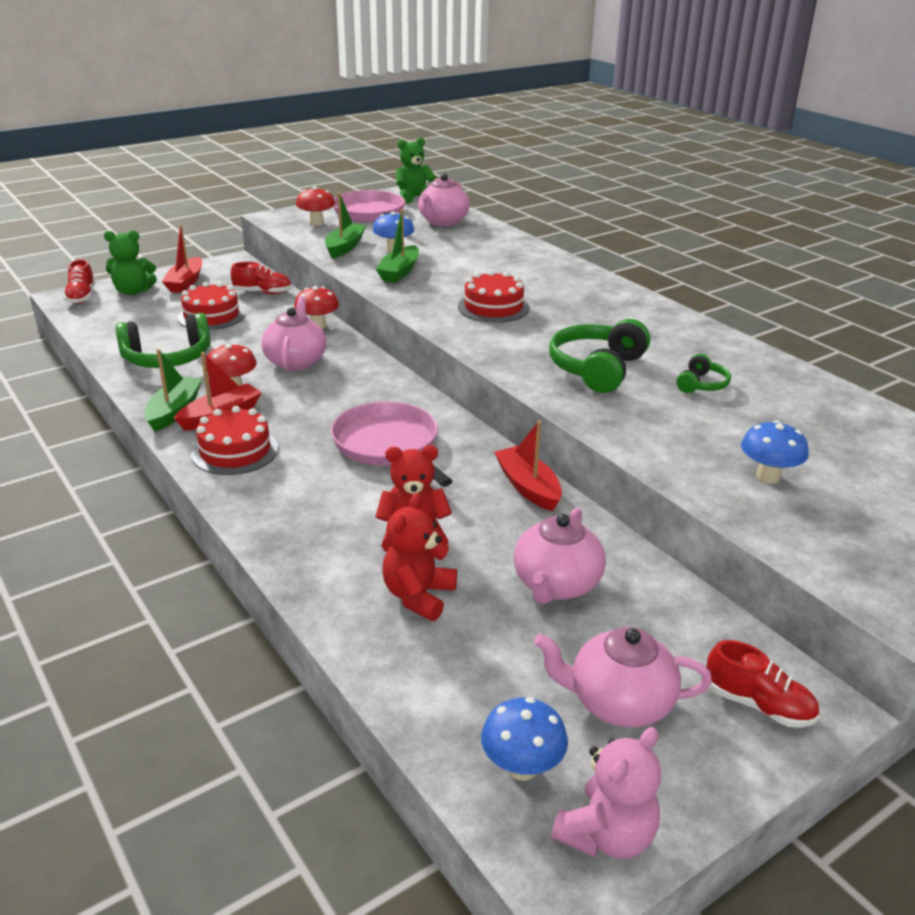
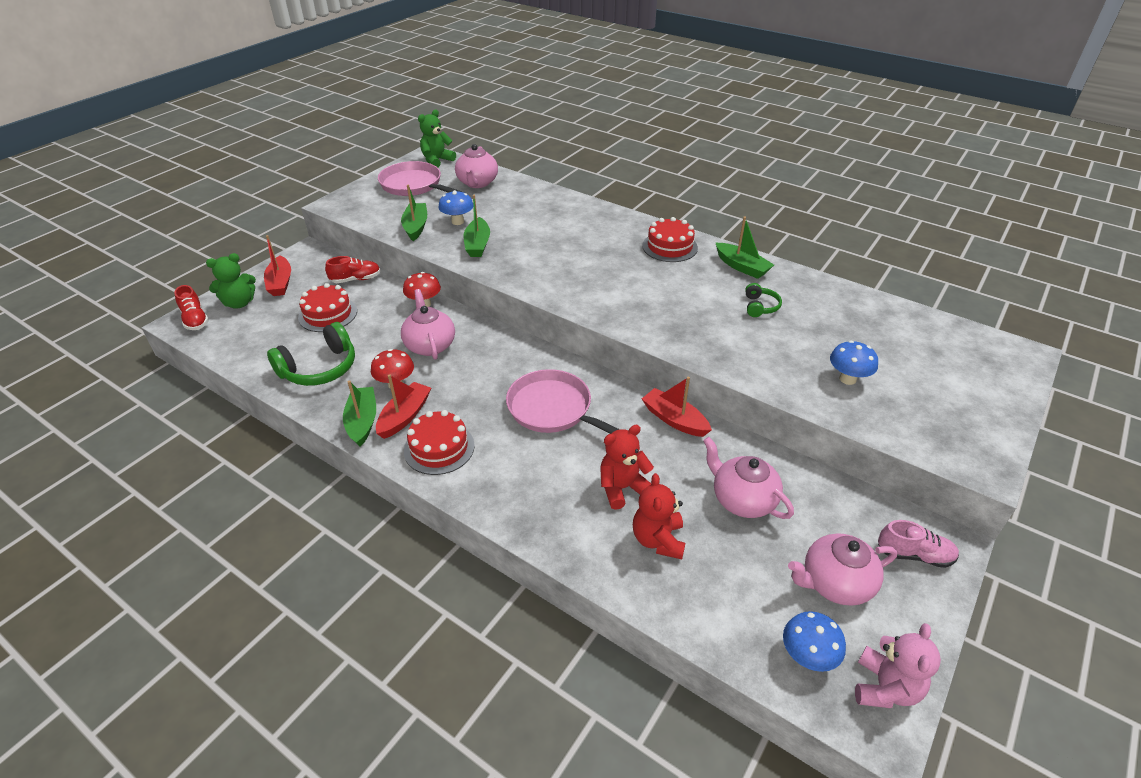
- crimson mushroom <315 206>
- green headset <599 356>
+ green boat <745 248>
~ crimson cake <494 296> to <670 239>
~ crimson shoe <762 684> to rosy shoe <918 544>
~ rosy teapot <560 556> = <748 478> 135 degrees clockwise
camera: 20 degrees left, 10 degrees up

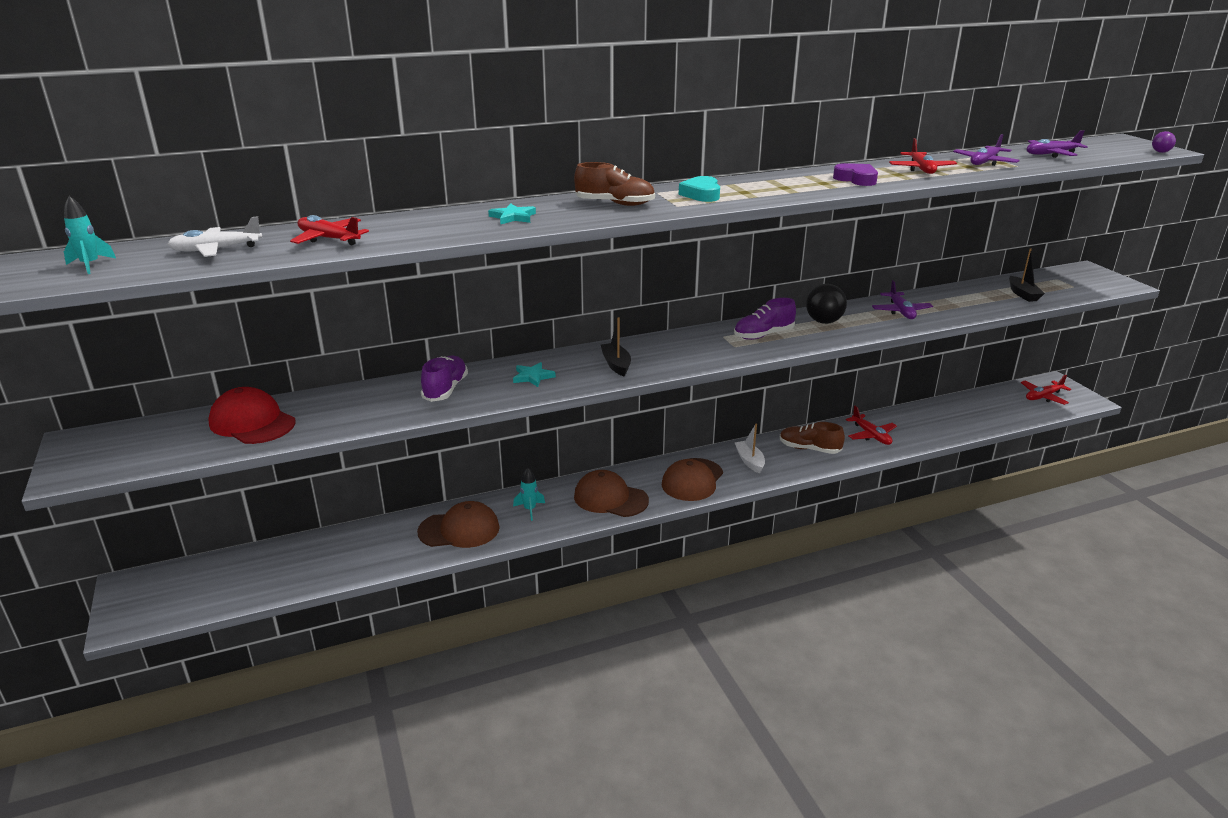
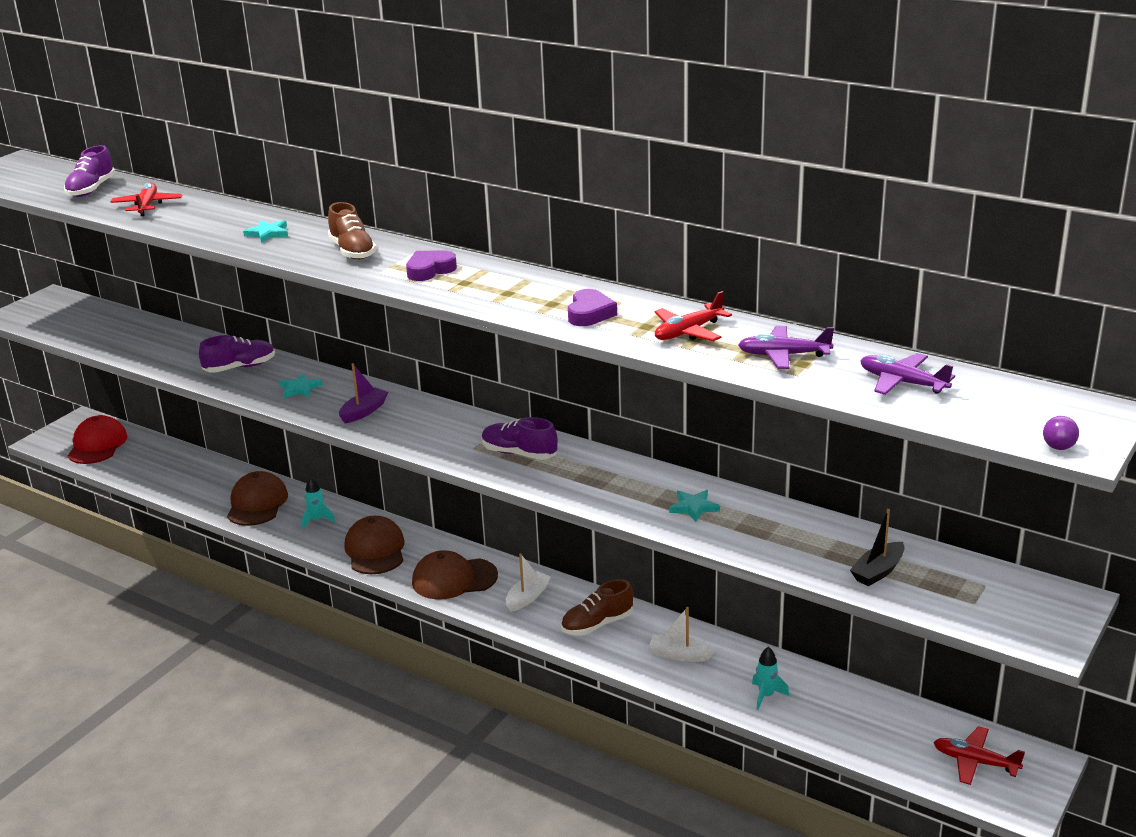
- black ball <826 304>
~ aqua spaceship <90 235> to <770 678>
~ crimson cap <251 415> to <97 439>
~ snow-white aeroplane <214 236> to royal purple shoe <89 171>
~ crimson aeroplane <871 425> to snow-white boat <682 634>
~ royal purple aeroplane <902 299> to aqua star <694 506>
~ black boat <616 346> to royal purple boat <363 393>
~ aqua heart shape <699 189> to royal purple heart shape <431 265>
~ dark brown cap <458 524> = <257 498> 135 degrees counterclockwise
~ dark brown shoe <812 438> = <597 607> 105 degrees counterclockwise
camera: 55 degrees right, 0 degrees up

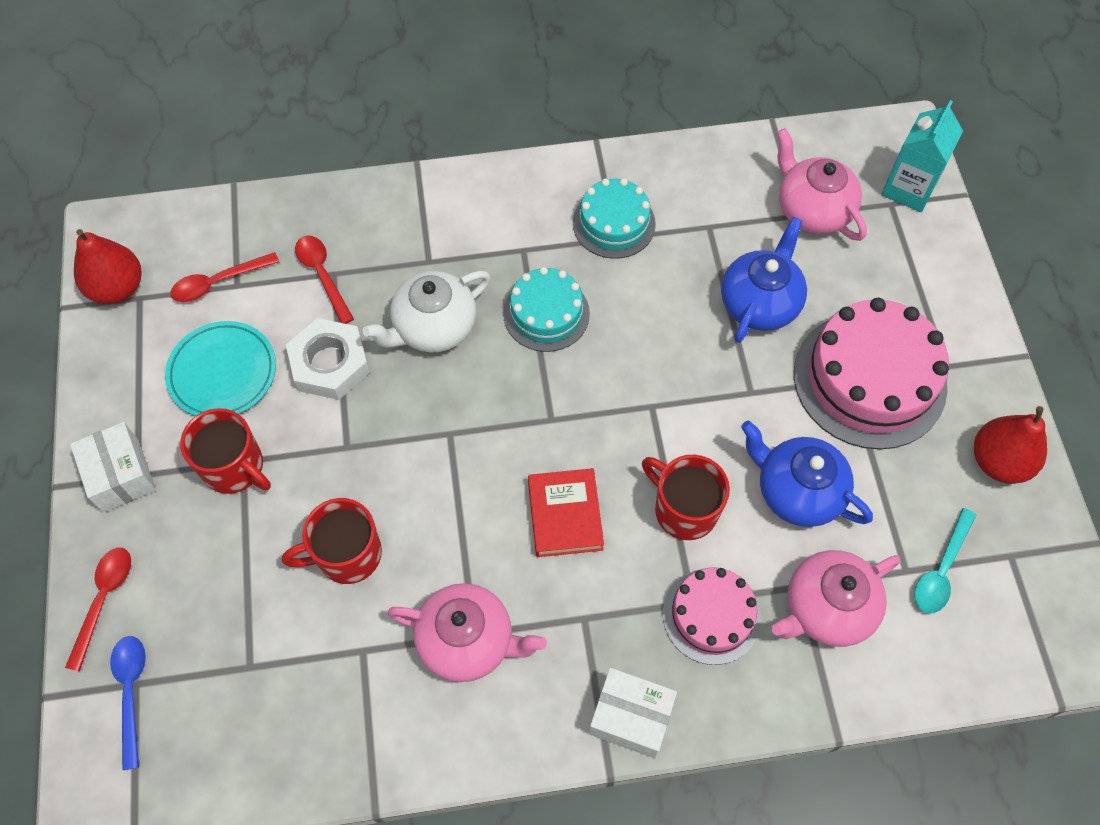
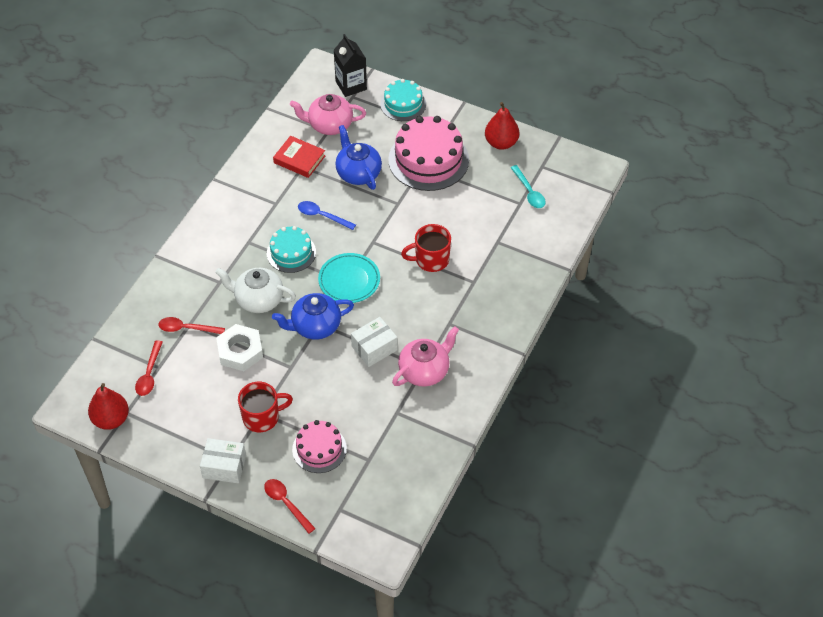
- crimson tea mug <332 541>
- rosy teapot <836 598>
~ blue spoon <128 703> to <327 215>
~ aqua plate <220 368> to <349 278>
~ crimson book <566 512> to <299 157>
~ aqua cake <614 218> to <403 100>
~ snow-white box <633 713> to <374 342>
~ rosy cake <712 616> to <319 446>
~ blue teapot <807 473> to <313 316>
~ aqua juice carton <922 156> to black juice carton <350 65>
~ snow-white teapot <427 311> = <255 290> 105 degrees clockwise
camera: 55 degrees left, 10 degrees down

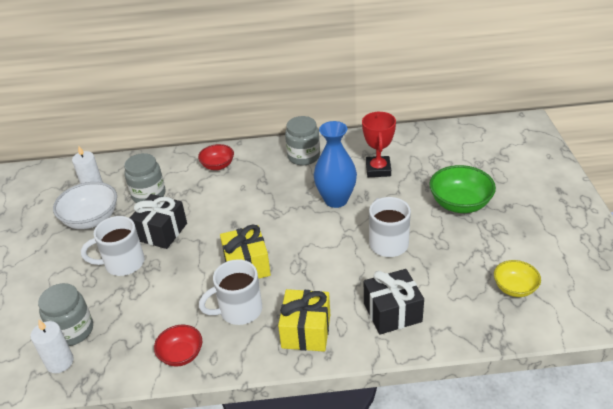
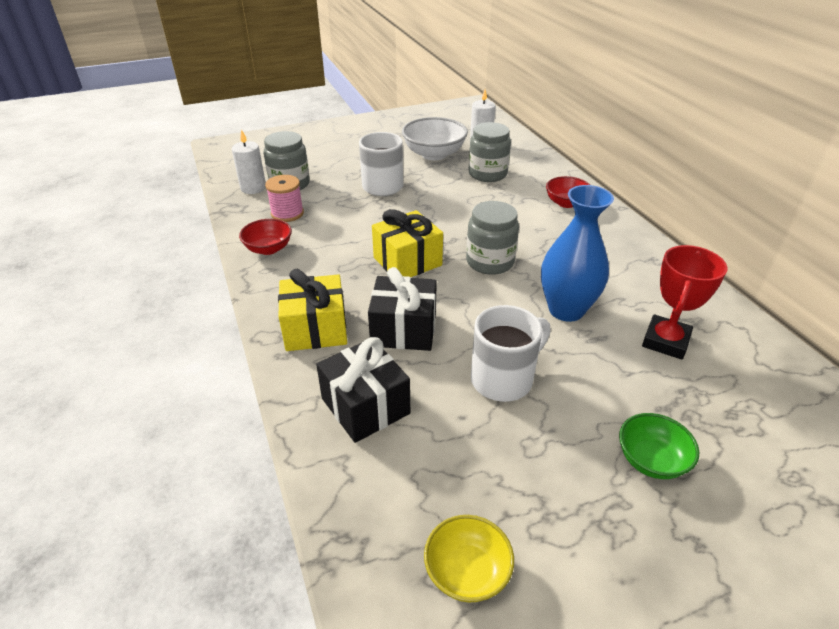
- snow-white tea mug <230 292>
+ rosy bobbin <284 198>
~ black present <158 221> to <402 309>
~ grey jar <302 140> to <492 238>
~ crimson award cup <379 144> = <684 302> 45 degrees counterclockwise
~ green deep dish <462 189> = <659 446> x0.62
camera: 70 degrees right, 0 degrees up

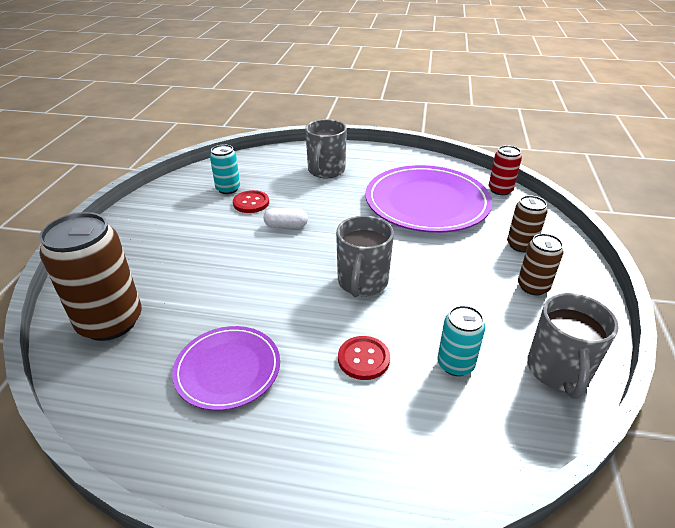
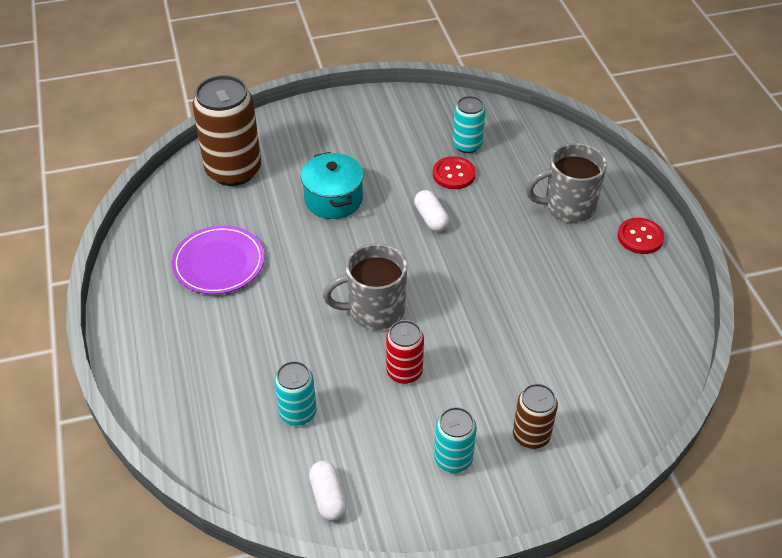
- royal purple plate <429 199>
+ aqua cooking pot <332 185>
~ crimson sewing button <364 358> to <640 236>
~ crimson soda can <505 170> to <405 352>
~ grey tea mug <573 346> to snow-white capsule <328 491>
~ dark brown soda can <541 264> to aqua soda can <455 440>
camera: 65 degrees right, 10 degrees up

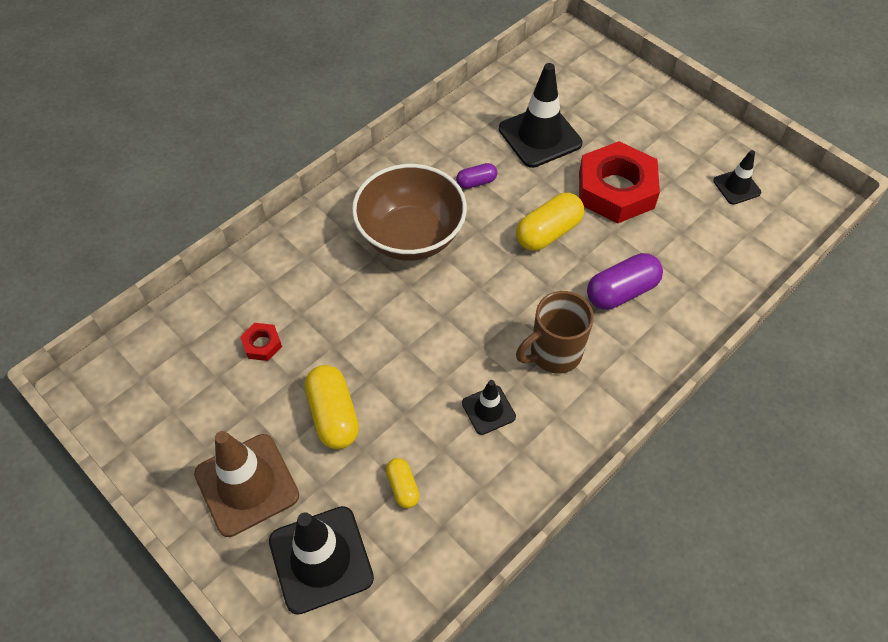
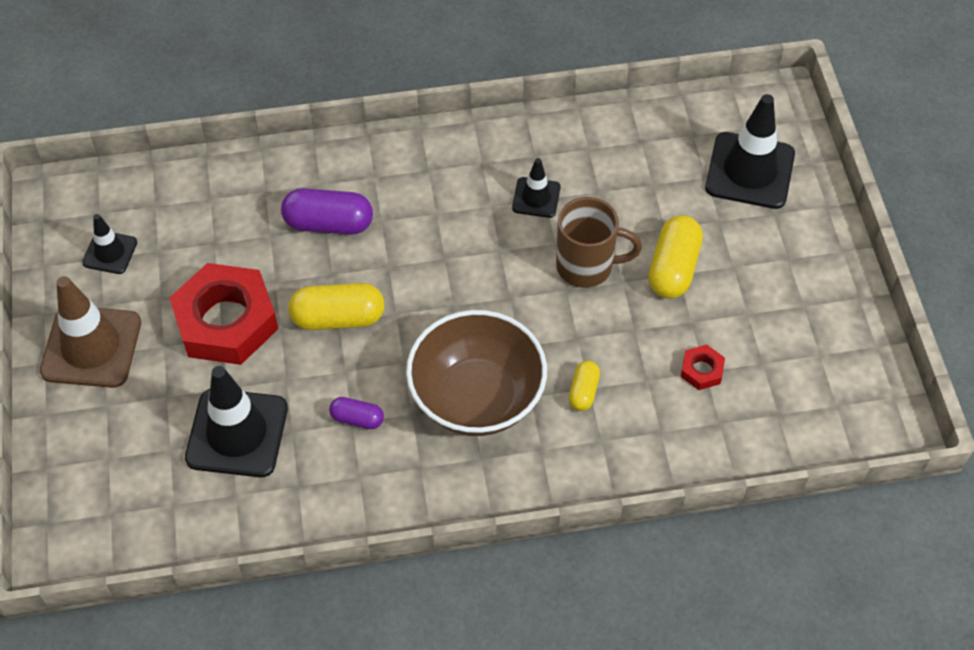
~ dark brown safety cone <246 484> to <90 332>
~ yellow capsule <403 483> to <584 386>
~ dark brown tea mug <555 332> to <599 242>
camera: 145 degrees left, 0 degrees up

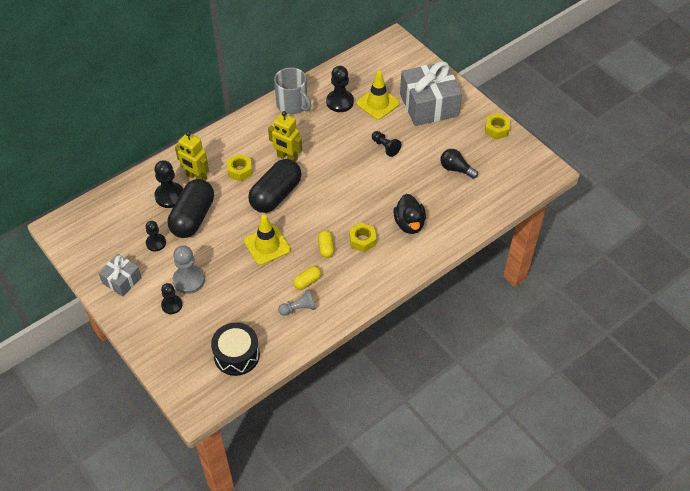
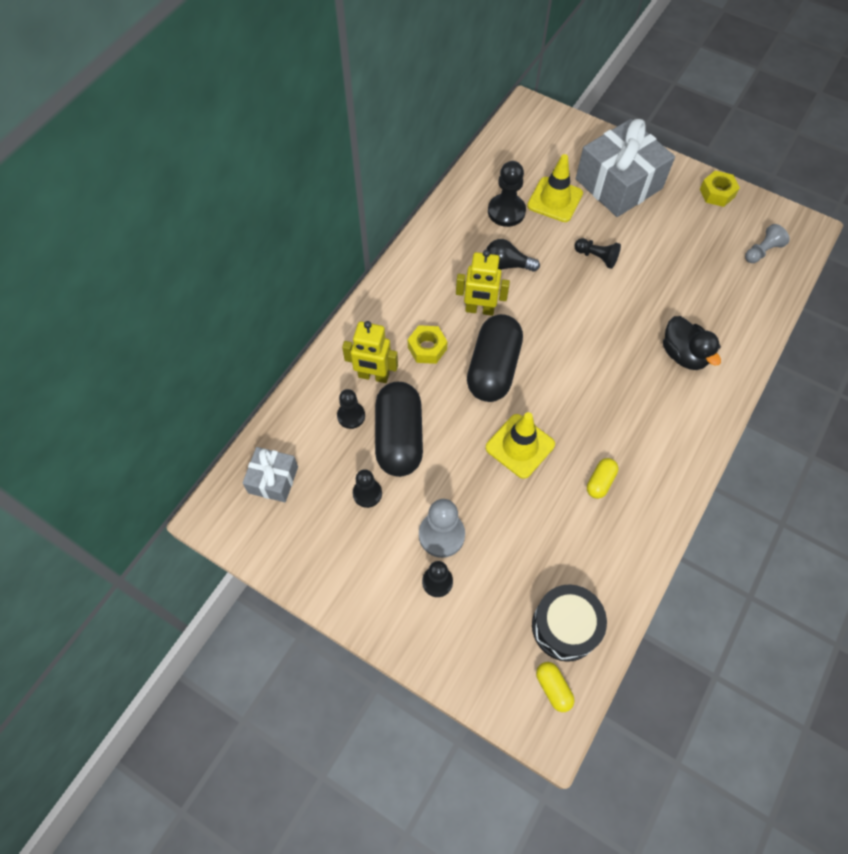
- grey tea mug <292 90>
- yellow nut <362 237>
~ grey present <120 275> to <270 474>
~ grey game pawn <297 302> to <767 243>
~ yellow capsule <326 244> to <555 687>
~ black bulb <459 164> to <513 255>
~ black game pawn <168 184> = <351 409> x0.65
camera: 20 degrees left, 10 degrees up

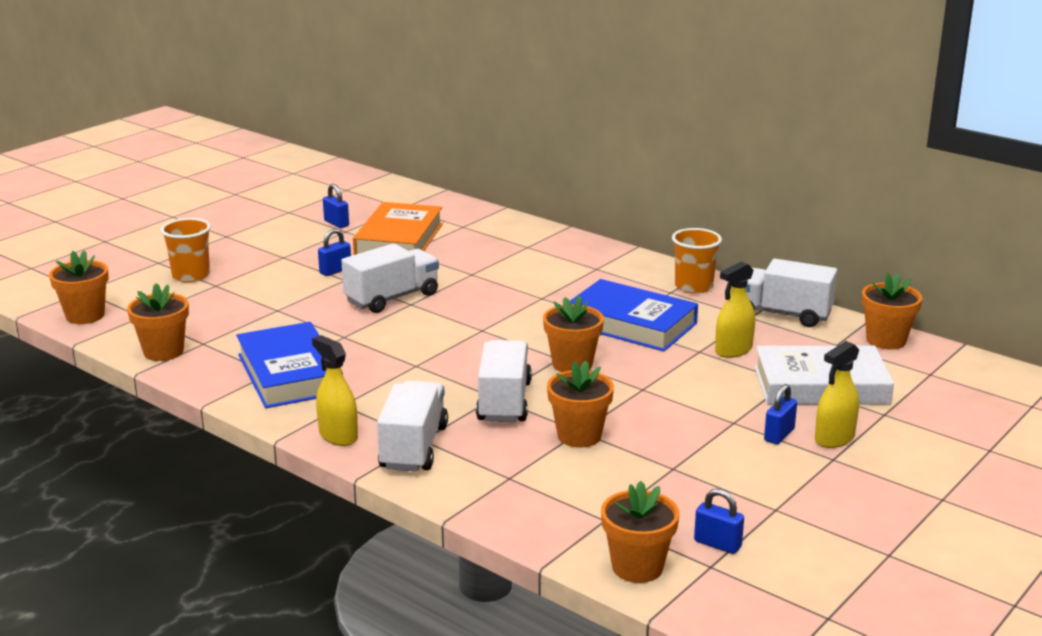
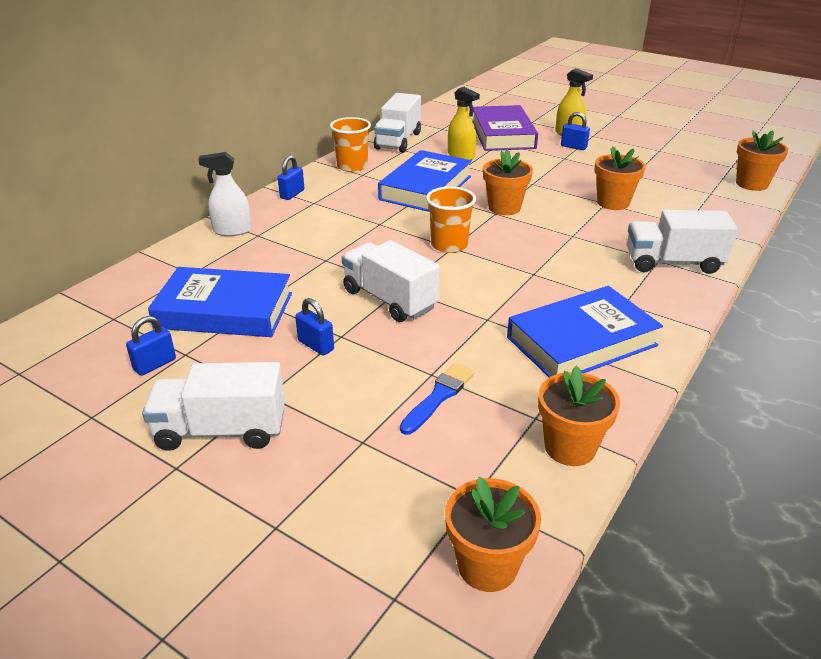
- yellow spray cleaner <335 390>
- orange-coloured plant pot <892 311>
+ snow-white spray cleaner <225 194>
+ blue brush <437 399>
~ orange-coloured tumbler <186 250> to <451 219>
~ snow-white toy truck <504 381> to <213 406>
~ blue small lock <719 521> to <291 177>
~ orange-coloured book <398 228> to blue book <220 302>
~ snow-white book <824 375> to royal purple book <505 128>
camera: 95 degrees left, 10 degrees up

